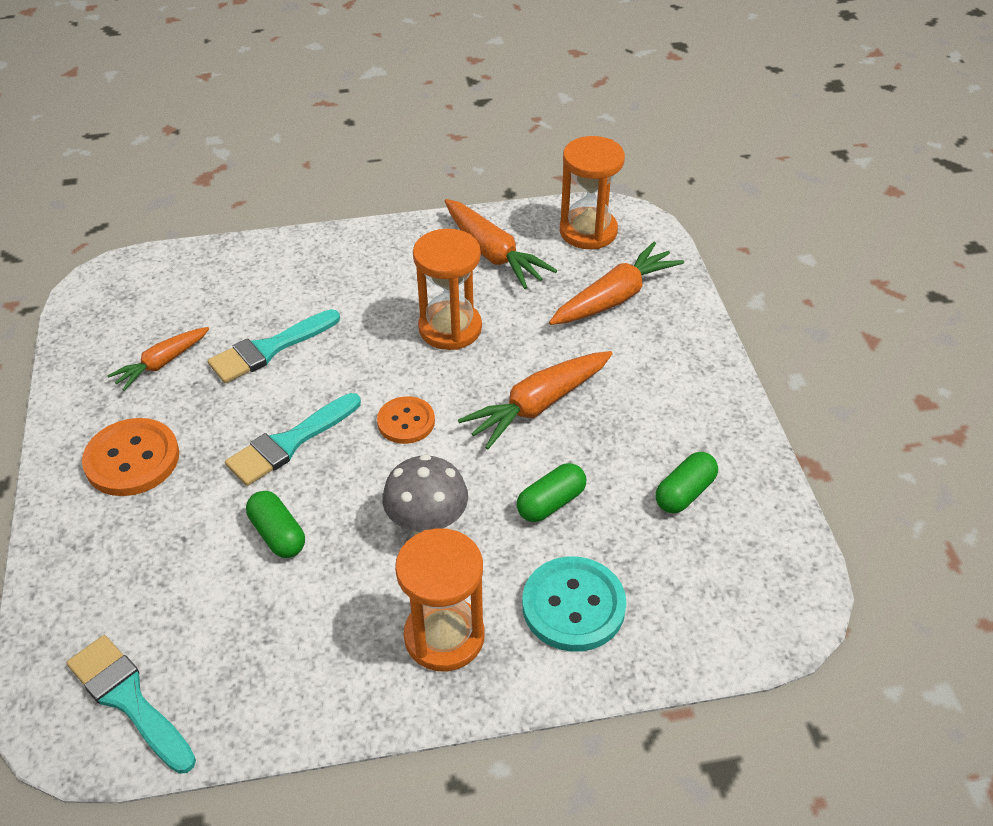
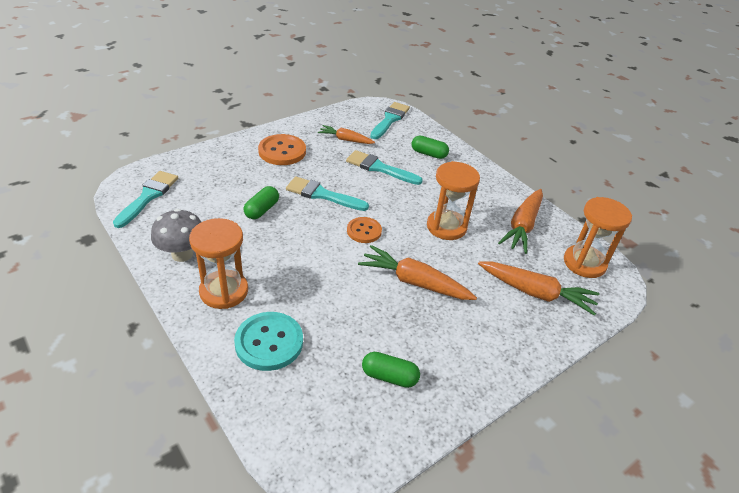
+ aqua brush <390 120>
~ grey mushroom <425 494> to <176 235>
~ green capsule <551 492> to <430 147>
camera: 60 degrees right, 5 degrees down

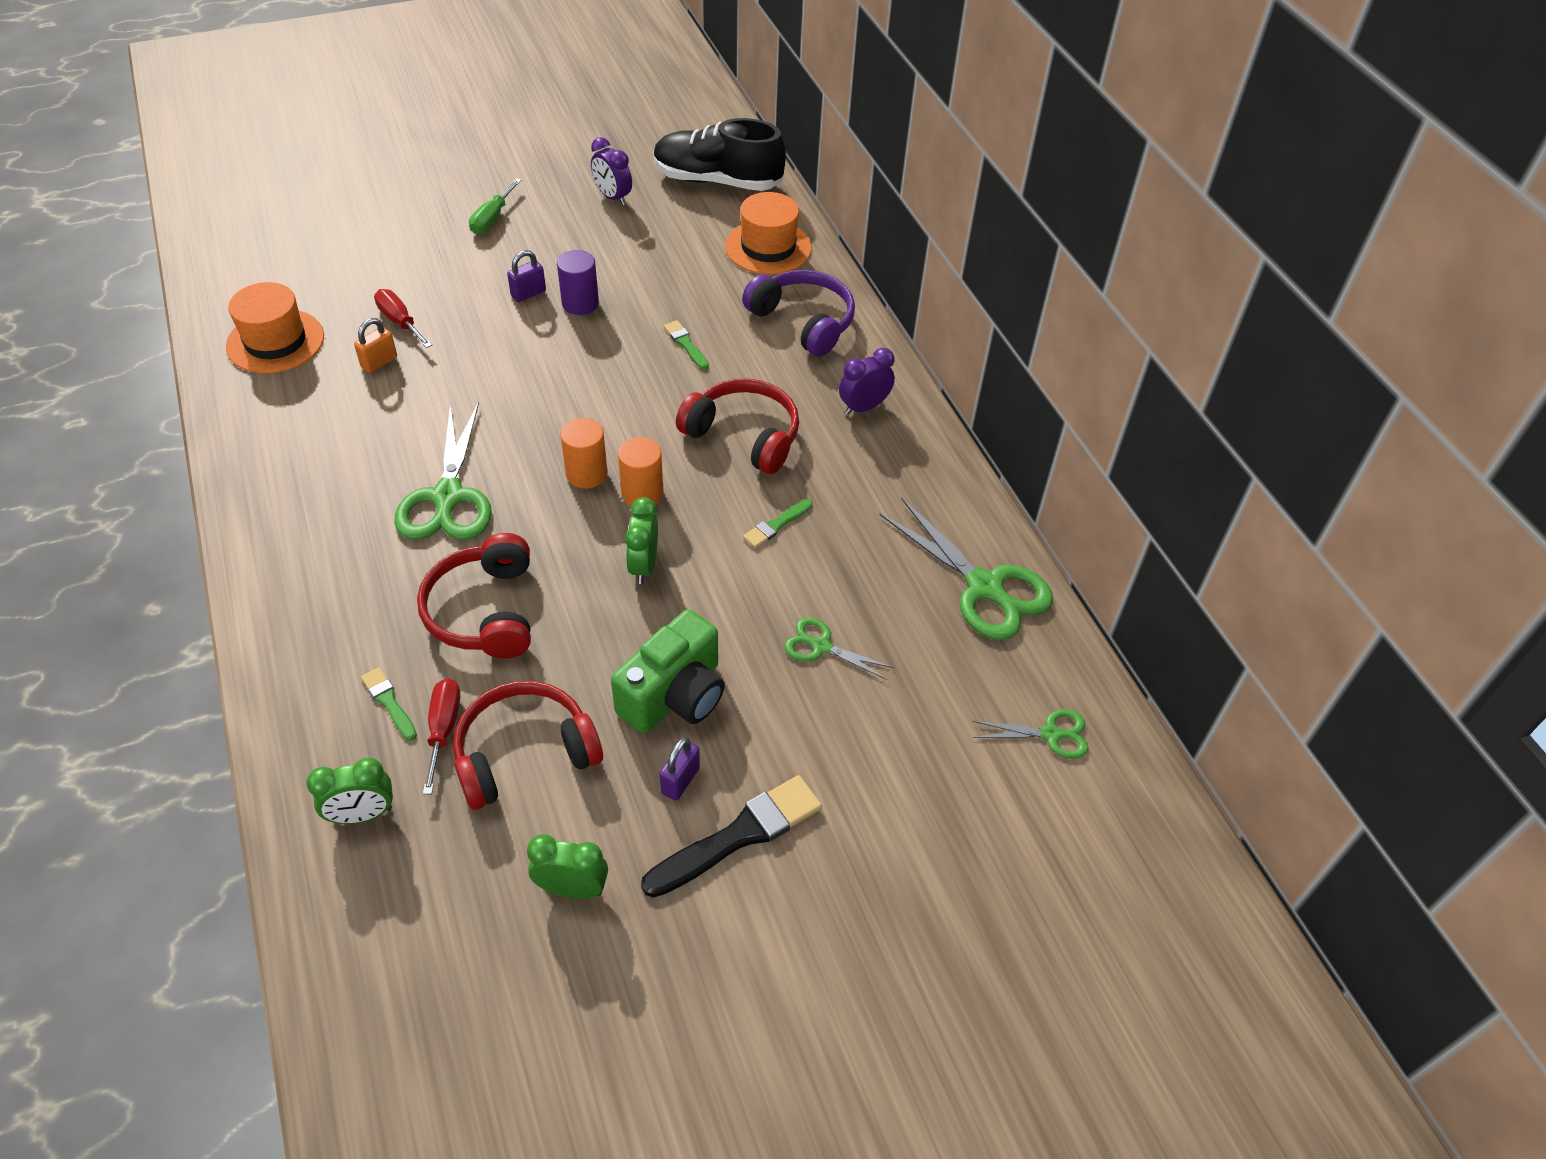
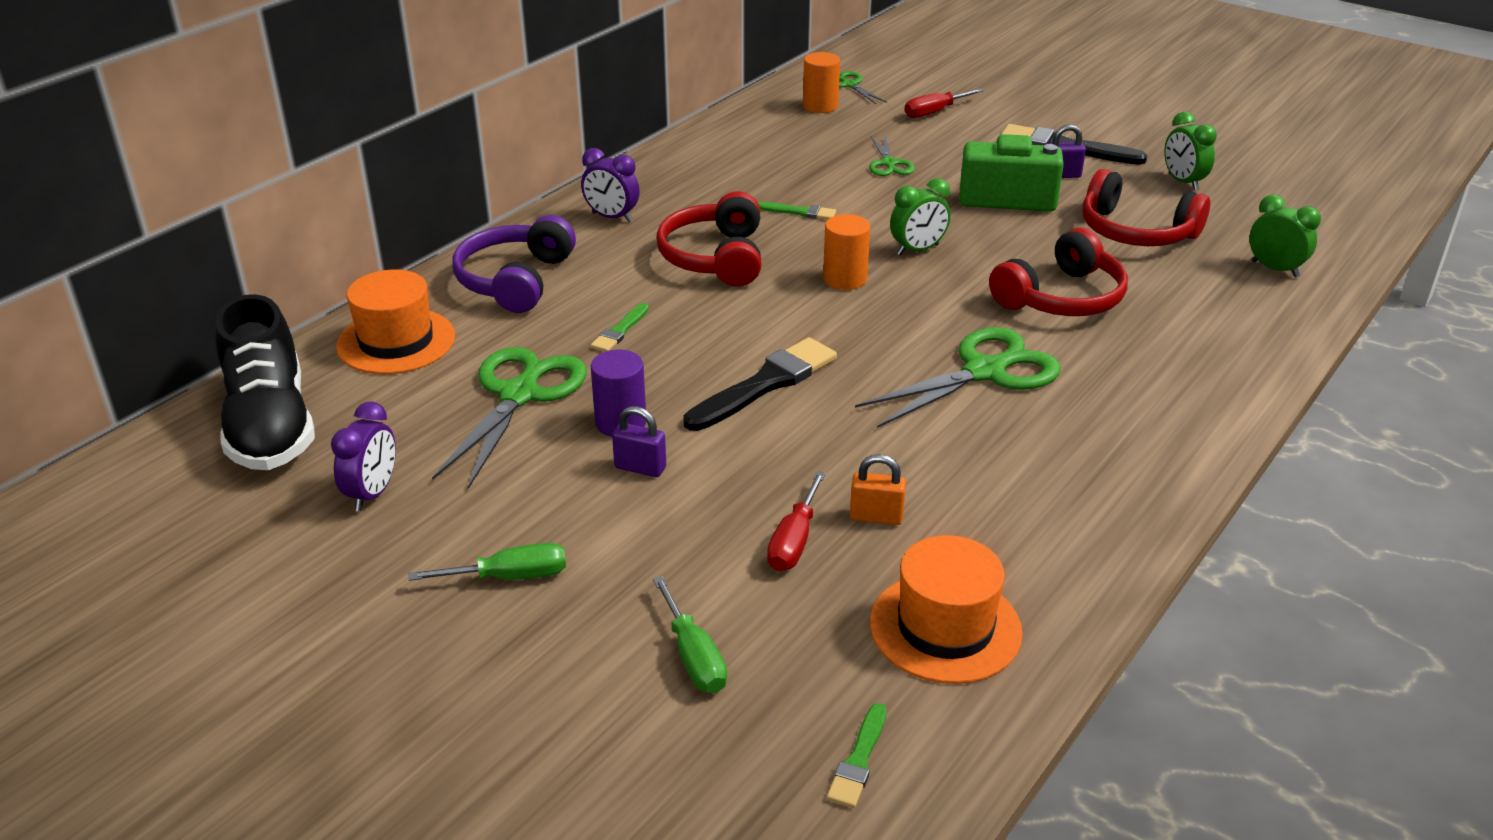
+ green screwdriver <690 634>
+ black brush <760 384>
~ green brush <389 704> to <856 755>
~ crimson screwdriver <441 736> to <943 103>
~ orange-coloured cylinder shape <584 453> to <821 82>
~ green pair of scissors <966 568> to <509 418>
camera: 120 degrees left, 15 degrees down

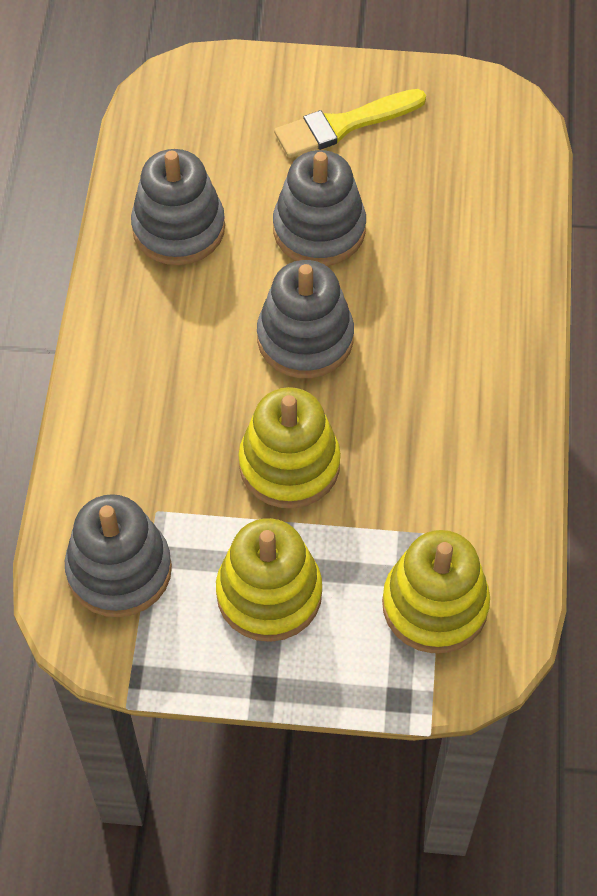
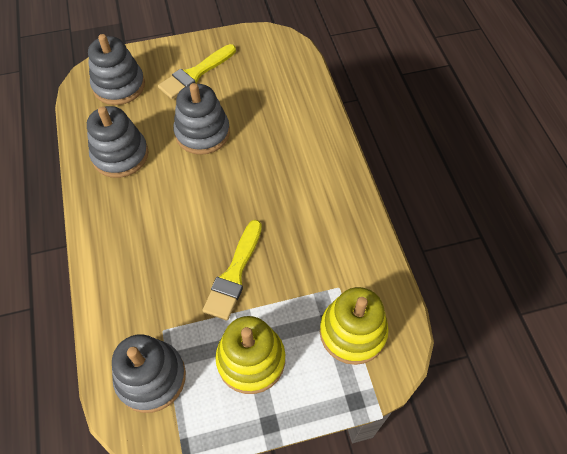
~ grey ring stacker <305 319> to <116 69>
~ yellow ring stacker <289 447> to yellow brush <232 270>
camera: 20 degrees left, 0 degrees up

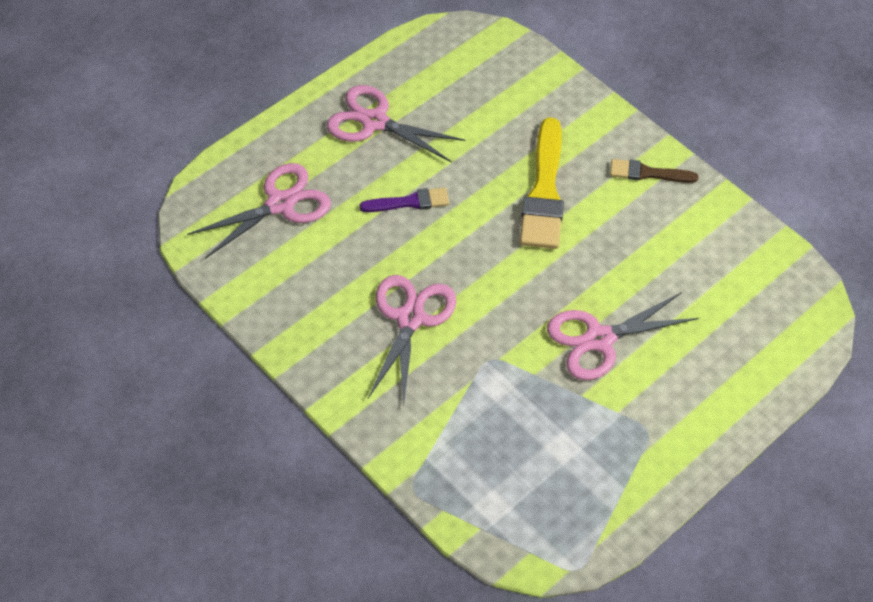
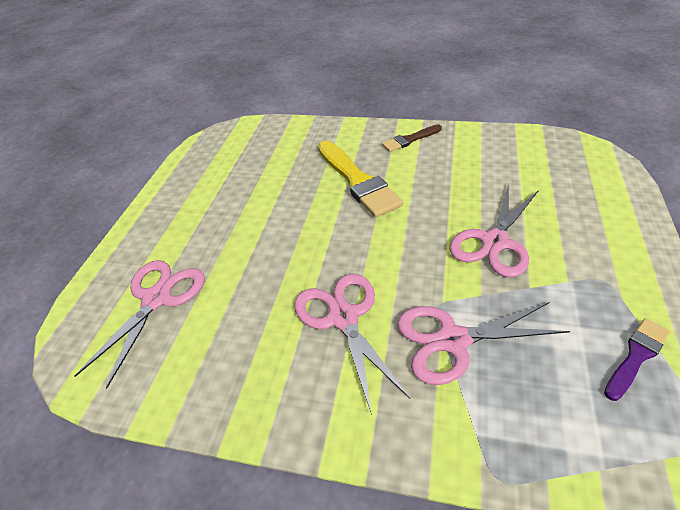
~ rosy pair of scissors <396 123> to <483 343>
~ royal purple brush <404 199> to <637 359>
camera: 30 degrees left, 10 degrees down

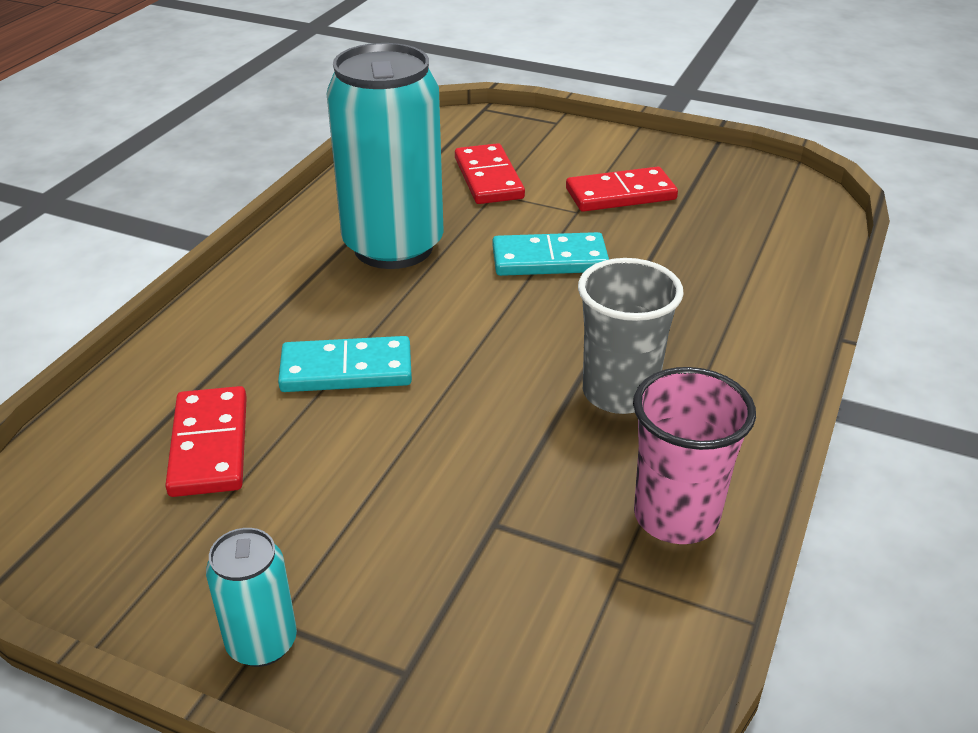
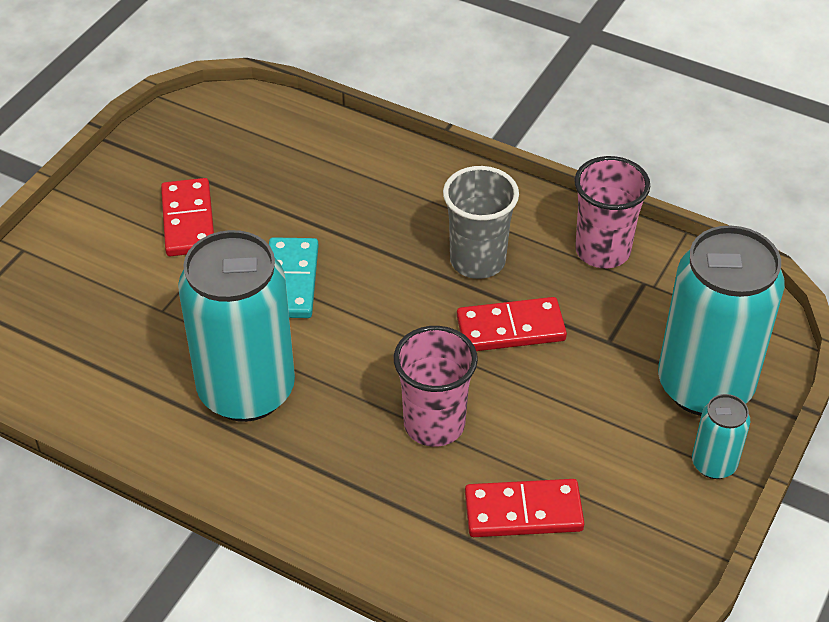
+ aqua soda can <721 320>
~ crimson domino <490 173> to <512 324>
~ aqua domino <345 364> to rosy tumbler <436 386>
camera: 85 degrees left, 10 degrees up

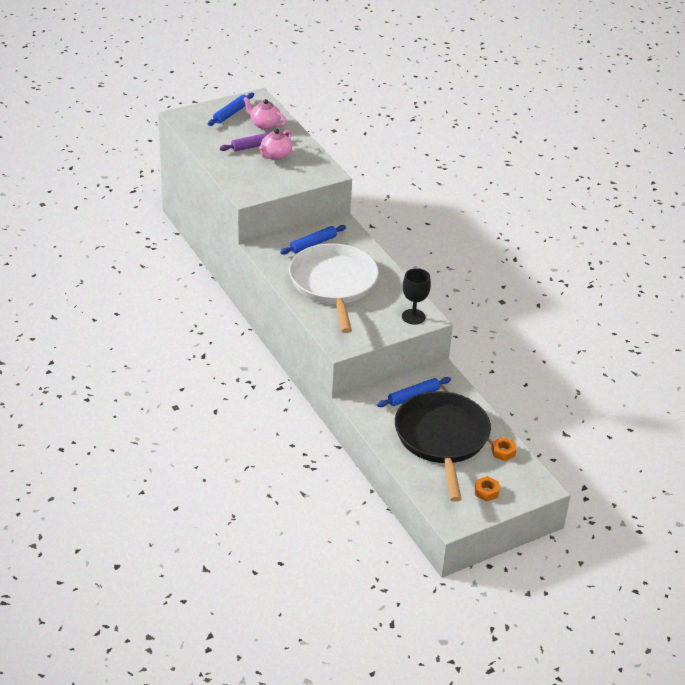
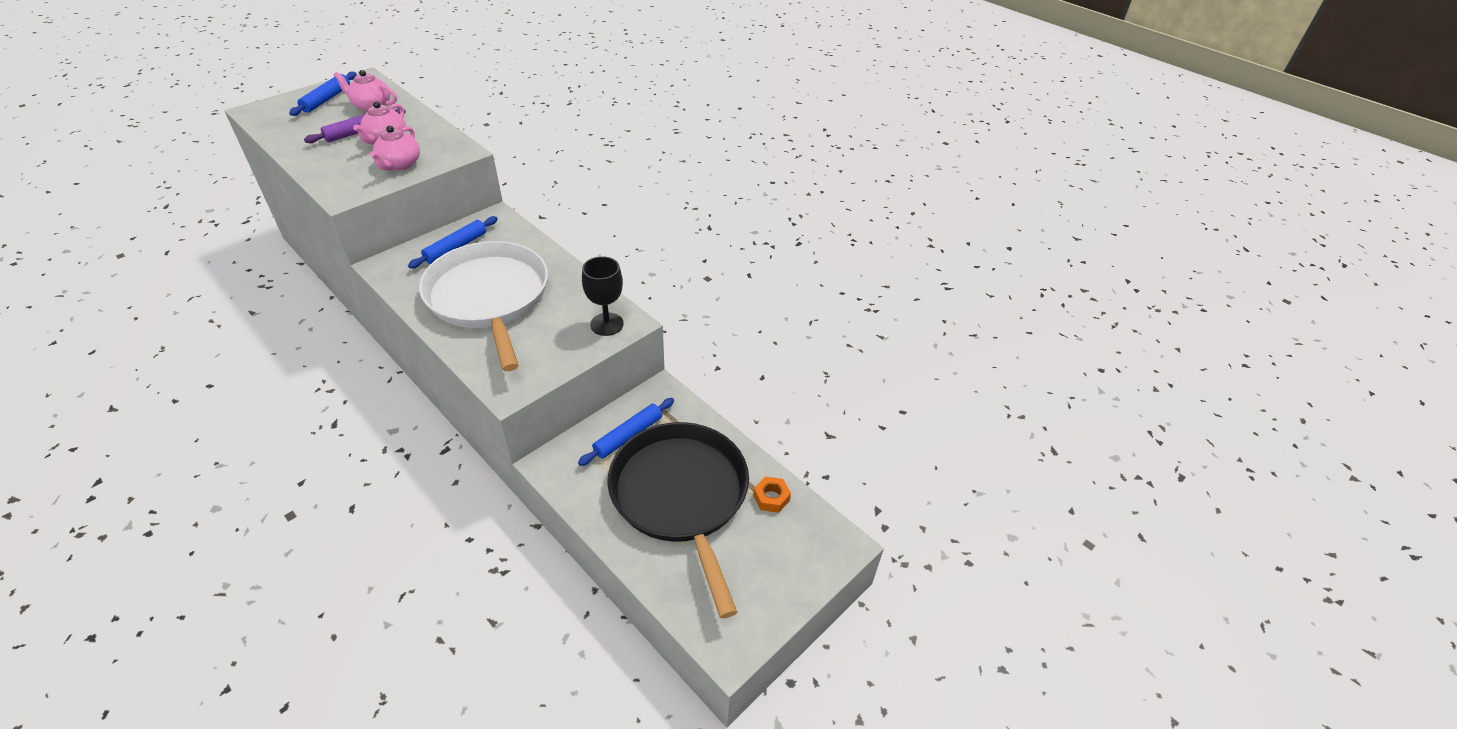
- orange-coloured nut <487 488>
+ rosy teapot <395 148>
camera: 15 degrees left, 5 degrees up

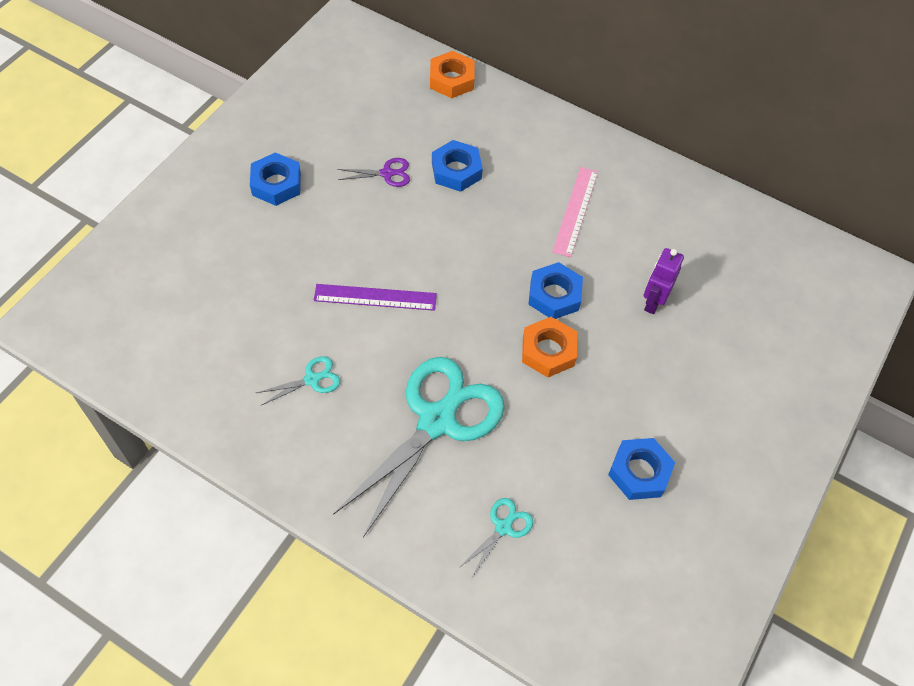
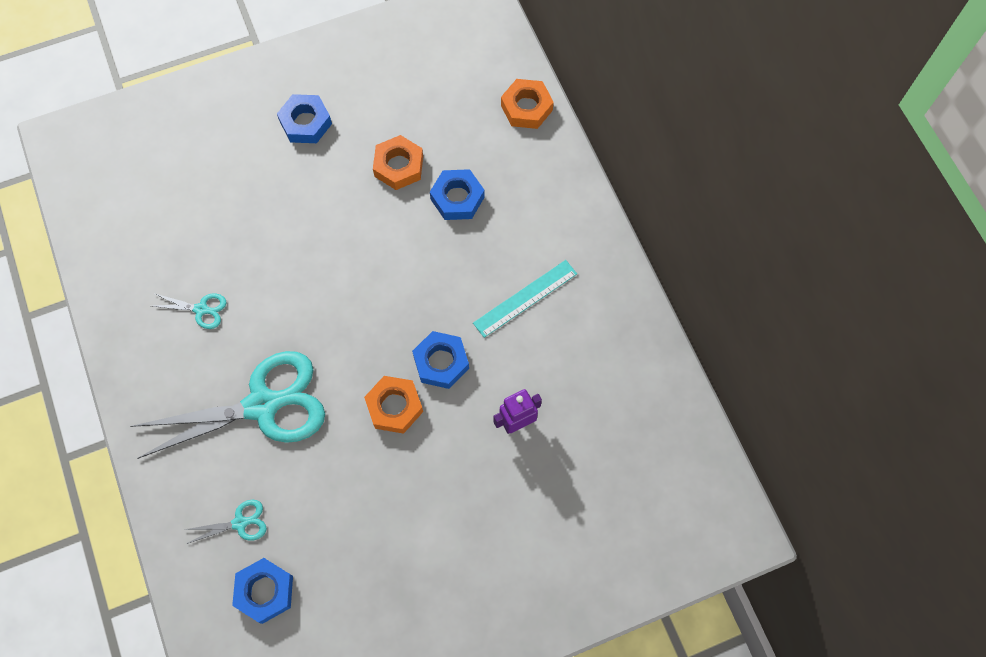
- royal purple straightedge <375 297>
~ blue nut <641 469> to <262 591>
~ royal purple pair of scissors <373 172> to orange-coloured nut <398 162>
~ rosy straightedge <575 212> to aqua straightedge <525 299>
camera: 40 degrees right, 10 degrees up

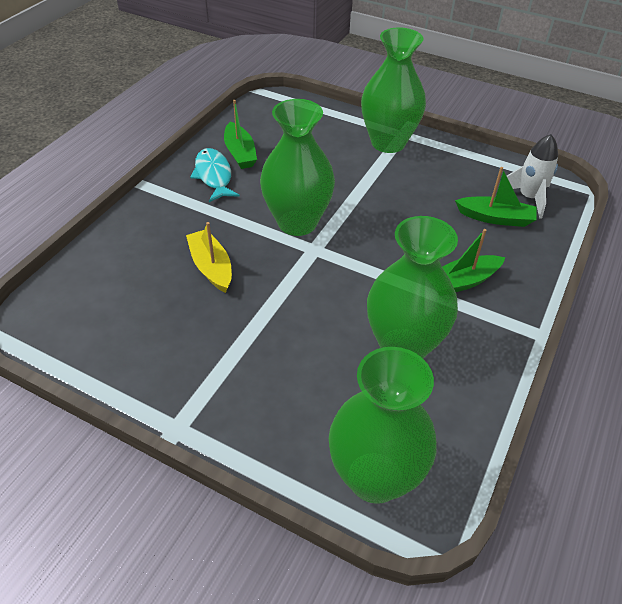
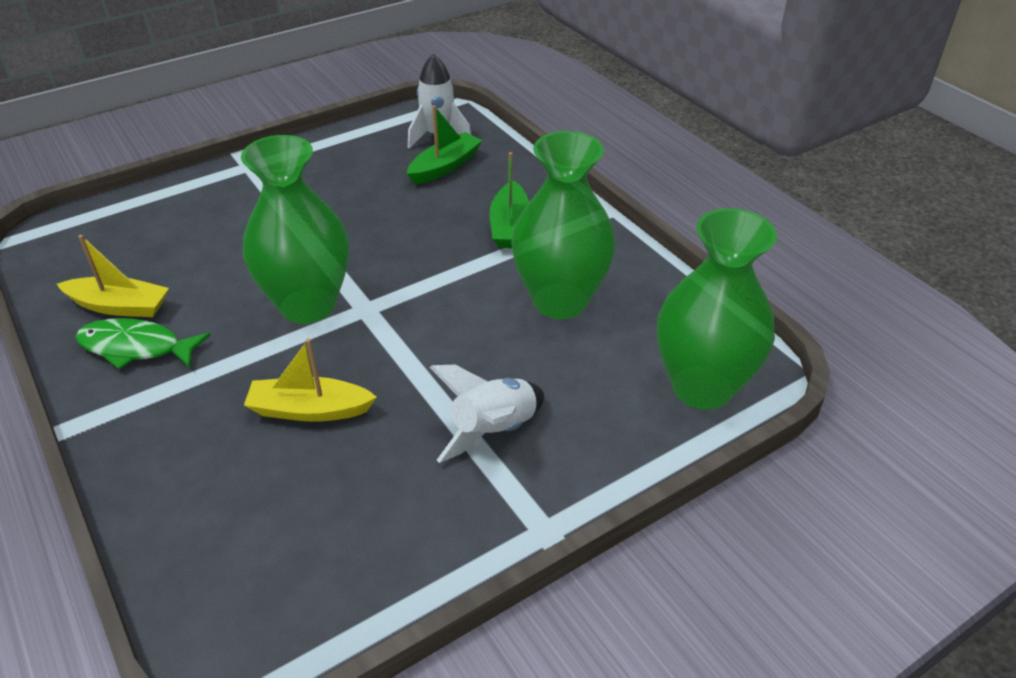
- green vase <393 90>
+ snow-white spaceship <486 414>
~ aqua fish figure <215 175> to green fish figure <143 344>
~ green boat <240 134> to yellow boat <113 276>
camera: 60 degrees left, 5 degrees down

